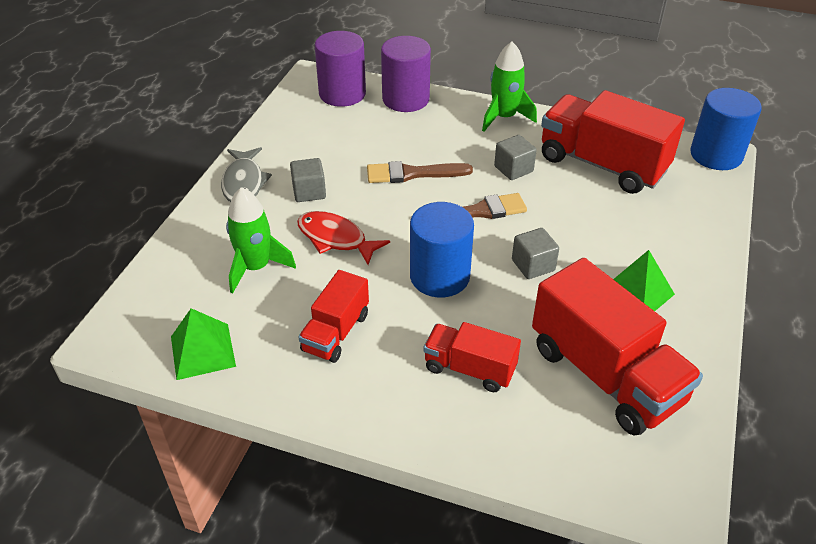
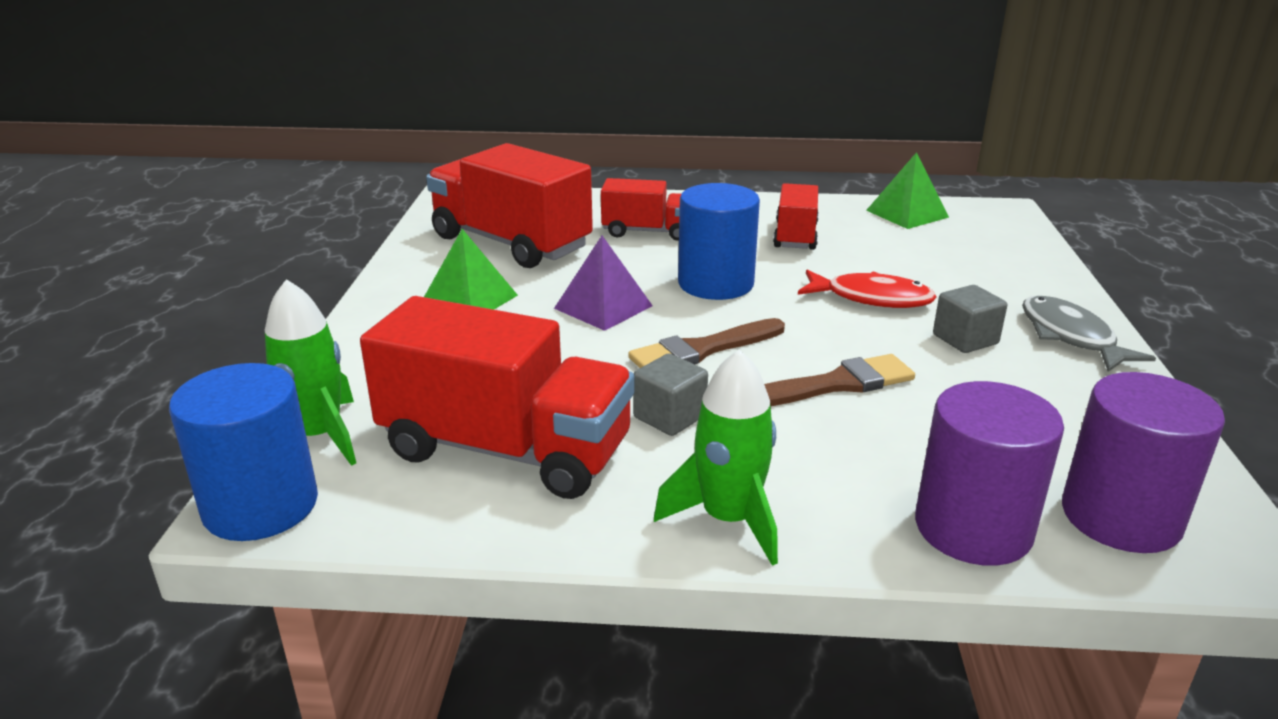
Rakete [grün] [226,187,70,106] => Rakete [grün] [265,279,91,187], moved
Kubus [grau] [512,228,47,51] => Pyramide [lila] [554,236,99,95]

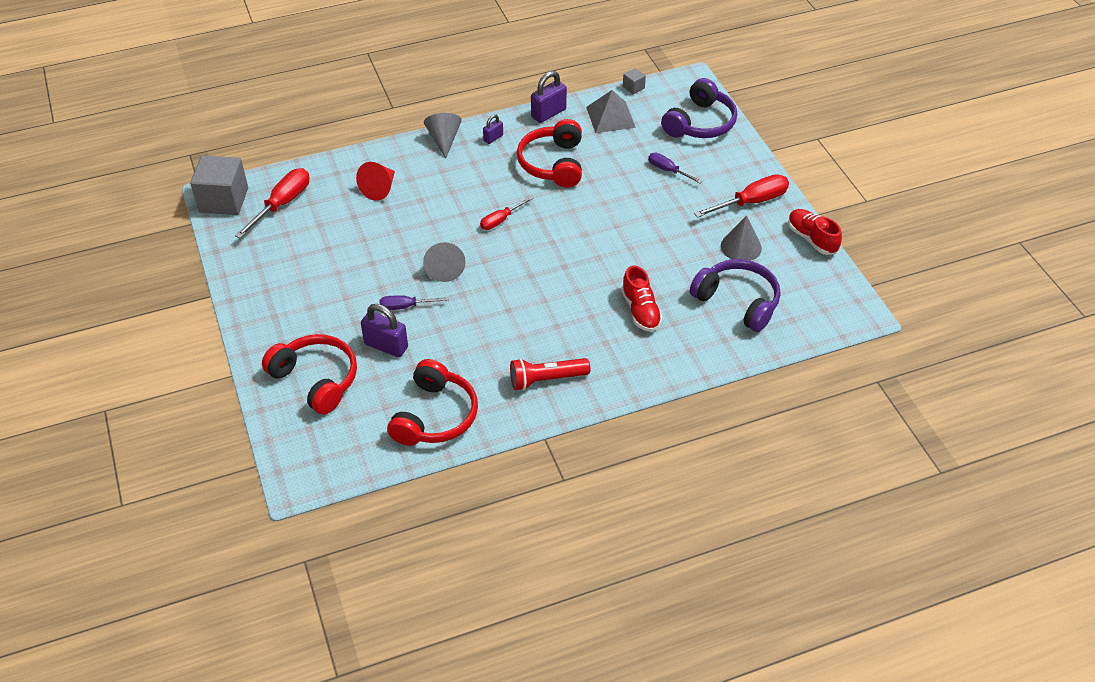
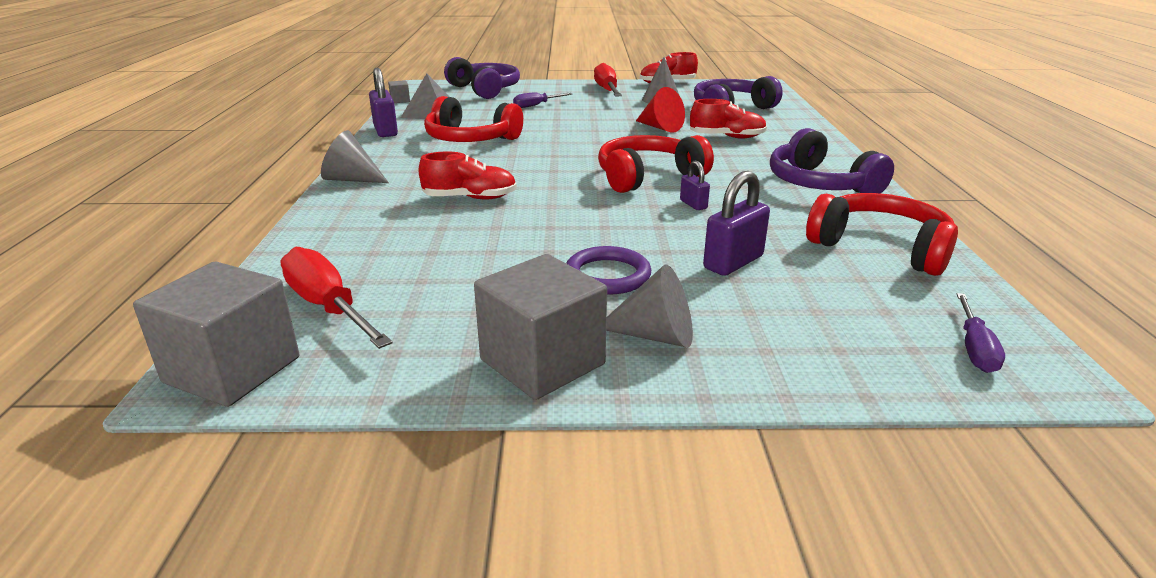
Vorhängeschloss [lila] [483,114,20,30] => Vorhängeschloss [lila] [680,161,30,49], moved
Kegel [rot] [356,162,39,39] => Kegel [rot] [636,87,49,46], moved
Schraubenzieher [rot] [480,196,53,34] => nothing
Kegel [grau] [423,242,43,40] => Kegel [grau] [606,264,87,84], moved
Schraubenzieher [lila] [380,295,69,15] => Schraubenzieher [lila] [957,293,48,80], moved
Kopfhörer [rot] [262,334,95,81] => Kopfhörer [rot] [598,135,116,58], moved
Taschenlampe [rot] [510,358,80,33] => Kopfhörer [lila] [770,128,124,66]
nothing => Schuh [rot] [418,152,99,48]
nothing => Ring [lila] [566,246,85,49]
nothing => Kubus [grau] [474,254,133,146]

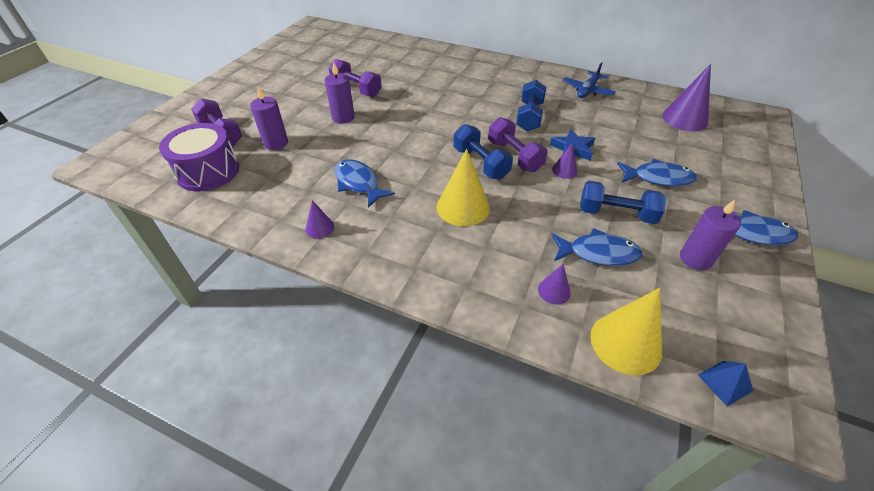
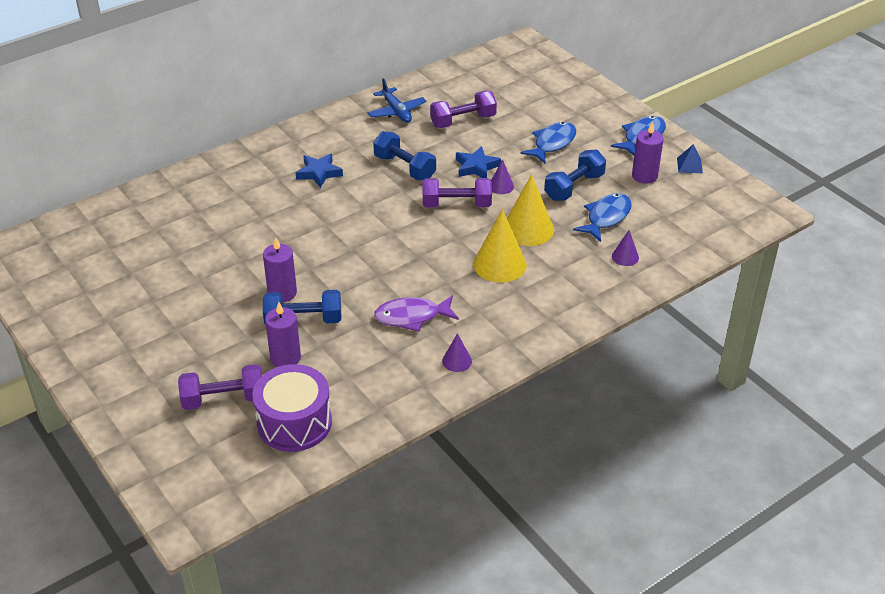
Hantel [lila] [329,59,53,38] => Hantel [lila] [430,91,67,37], moved
Kegel [lila] [662,64,49,67] => nothing
Hantel [blau] [454,124,59,56] => Hantel [blau] [263,290,78,34], moved
Fisch [blau] [335,159,60,49] => Fisch [lila] [374,295,85,37]
Kegel [gelb] [590,288,72,88] => Kegel [gelb] [507,174,47,72], moved
Pyramide [blau] [698,361,55,46] => Pyramide [blau] [677,144,26,29], moved
nothing => Stern [blau] [296,153,47,35]

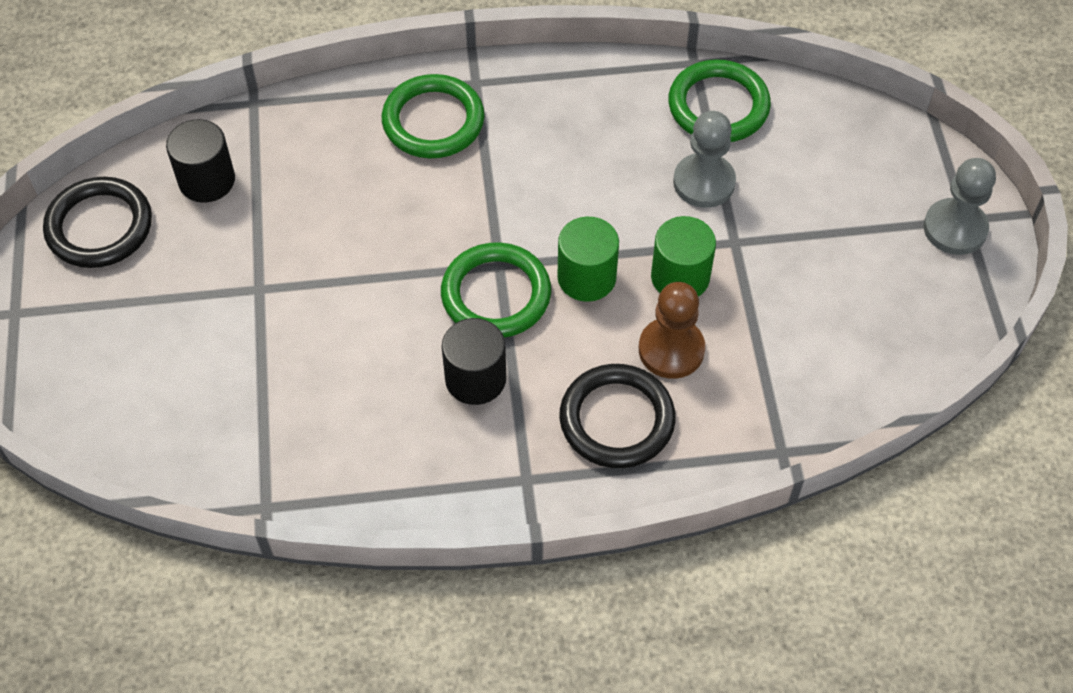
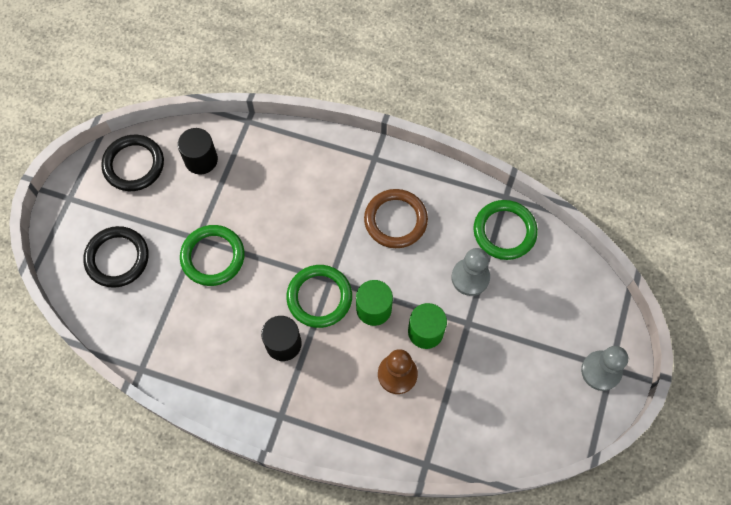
Ring [grün] [382,74,103,84] => Ring [grün] [180,225,65,61], moved
Ring [schwarz] [560,364,116,104] => Ring [schwarz] [83,226,66,62], moved
nothing => Ring [braun] [364,189,64,59]

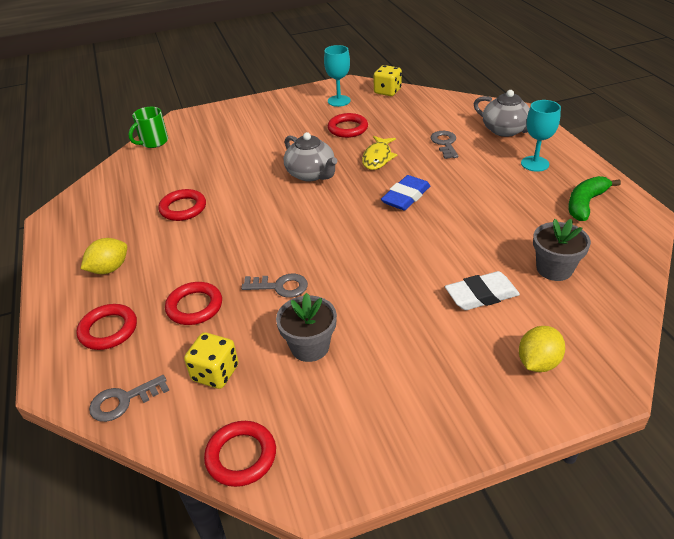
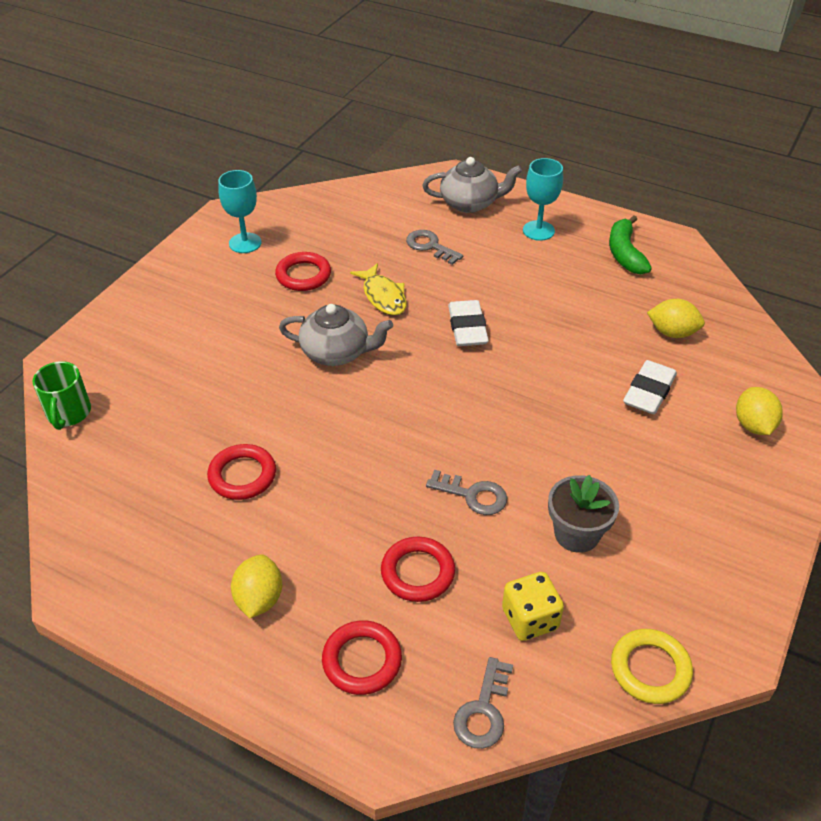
Spielwürfel [gelb] [374,65,28,31] => nothing
Radiergummi [blau] [381,175,49,35] => Radiergummi [weiß] [448,300,41,46]
Blumentopf [grau] [533,219,58,62] => Zitrone [gelb] [647,299,58,39]
Schlüssel [grau] [241,274,67,24] => Schlüssel [grau] [426,470,81,45], 60 degrees clockwise
Ring [rot] [204,421,72,66] => Ring [gelb] [611,629,82,75]

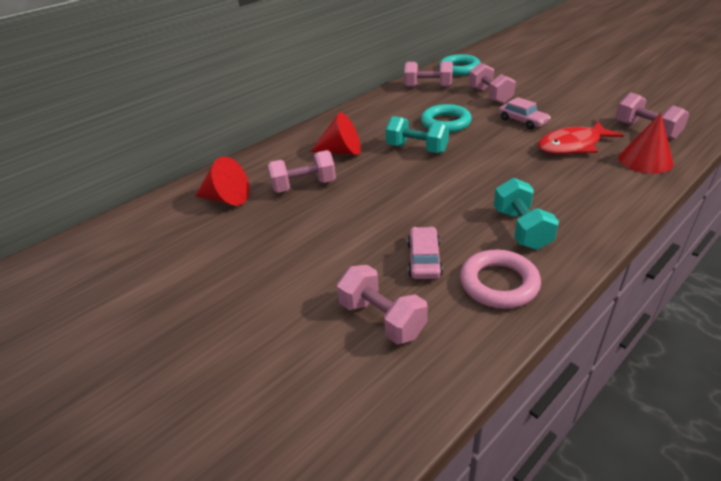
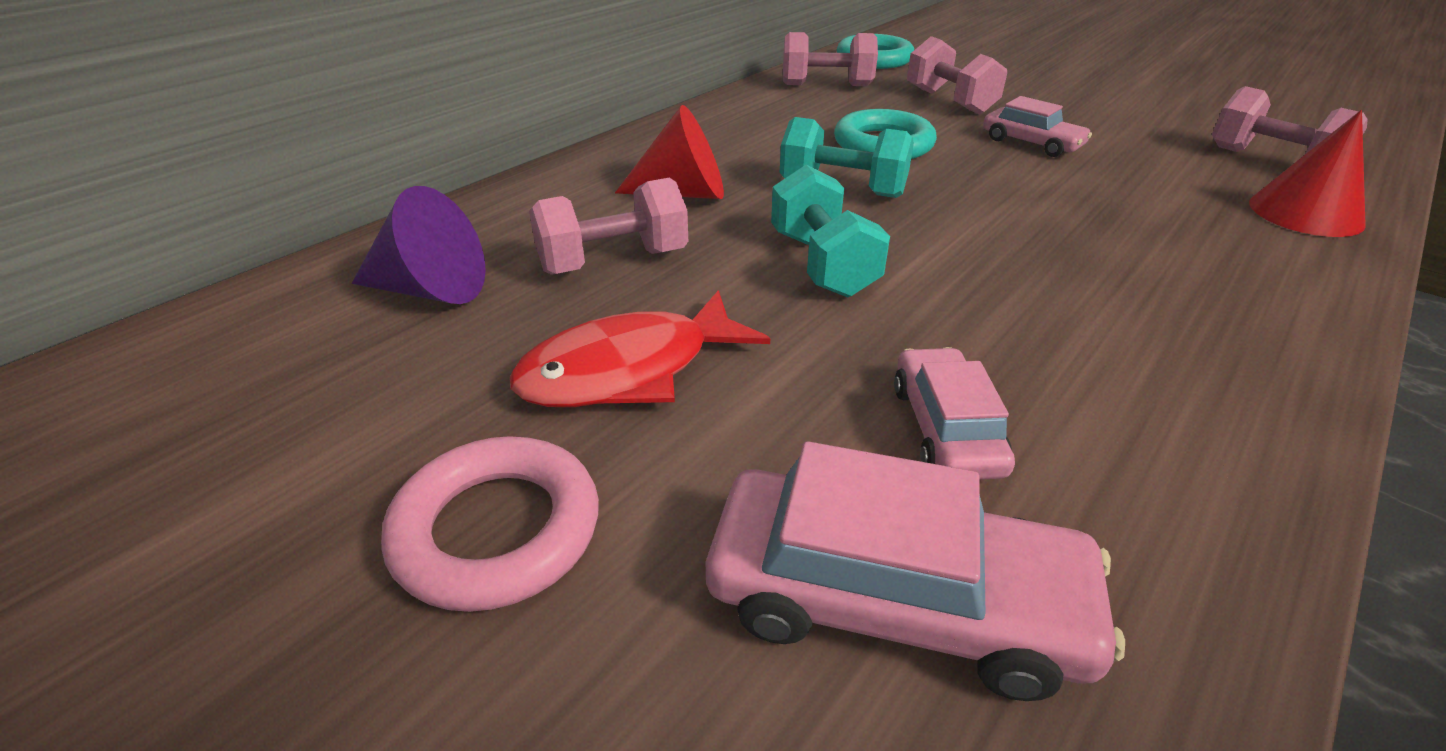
Fisch [rot] [538,121,86,33] => Fisch [rot] [510,290,260,117], moved
Kegel [rot] [195,157,54,49] => Kegel [lila] [352,186,134,118]
Hantel [türkis] [494,178,65,72] => Hantel [türkis] [771,165,119,132], moved
Ring [rosa] [460,249,81,60] => Ring [rosa] [381,436,218,176], moved
Hantel [rosa] [337,265,91,79] => Auto [rosa] [706,441,419,260]

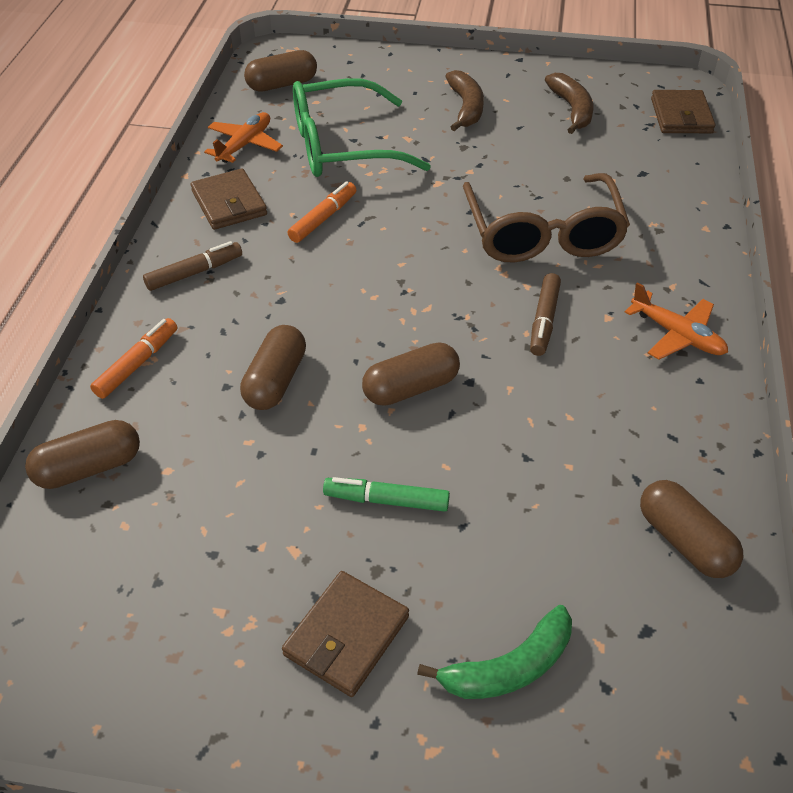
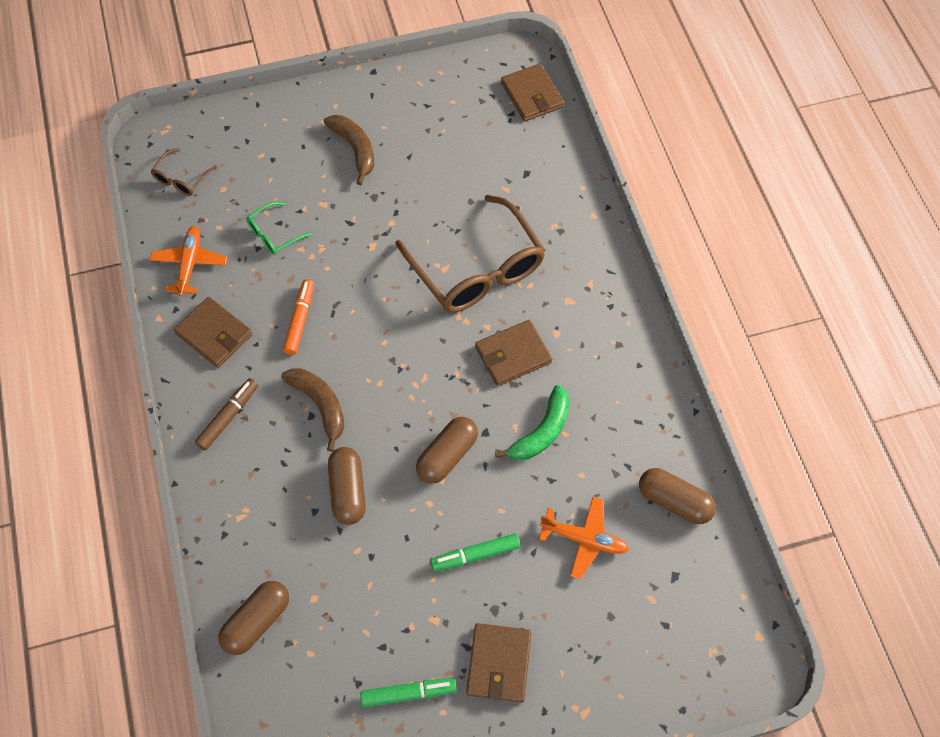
Kapsel [braun] [244,50,73,42] => Brille [braun] [151,148,66,48]
Banane [braun] [545,73,48,61] => Banane [braun] [281,368,64,84], moved
Brille [grün] [293,78,138,99] => Brille [grün] [246,202,66,53], x0.44
Filzstift [braun] [530,273,31,83] => Geldbörse [braun] [475,320,77,66]
Flugzeug [orange] [625,282,103,78] => Flugzeug [orange] [539,497,90,82], moved
Filzstift [orange] [90,318,87,81] => nothing
Banane [grün] [417,605,155,94] => Banane [grün] [495,385,74,75], moved
nothing => Filzstift [grün] [360,678,97,29]

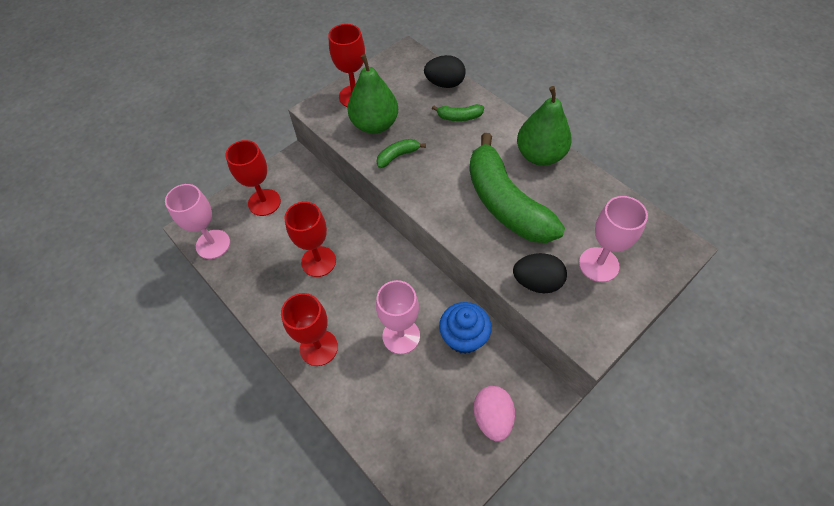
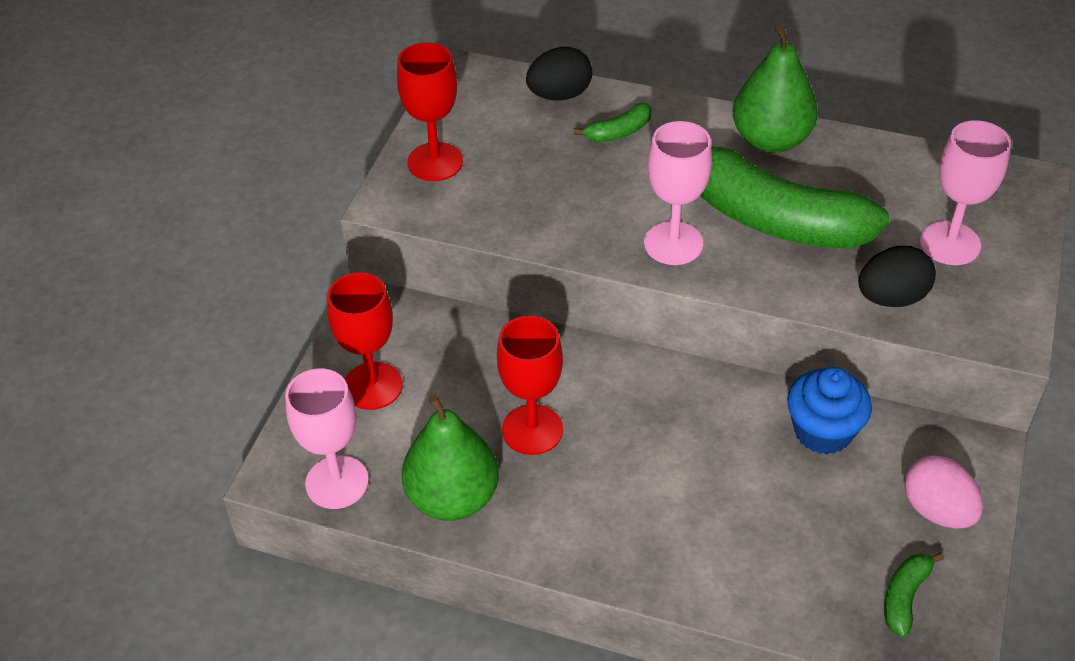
Birne [grün] [347,54,51,80] => Birne [grün] [402,395,97,126], moved
Banane [grün] [377,139,49,29] => Banane [grün] [884,552,60,85], moved
Kelch [rosa] [376,280,44,74] => Kelch [rosa] [644,121,68,144], moved
Kelch [rot] [281,293,57,73] => nothing

